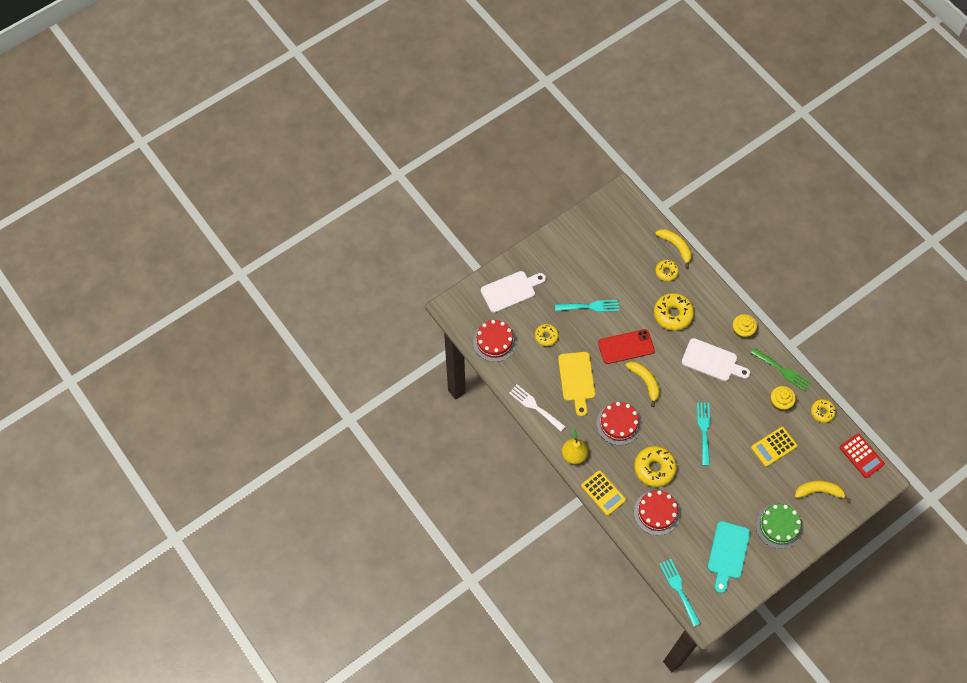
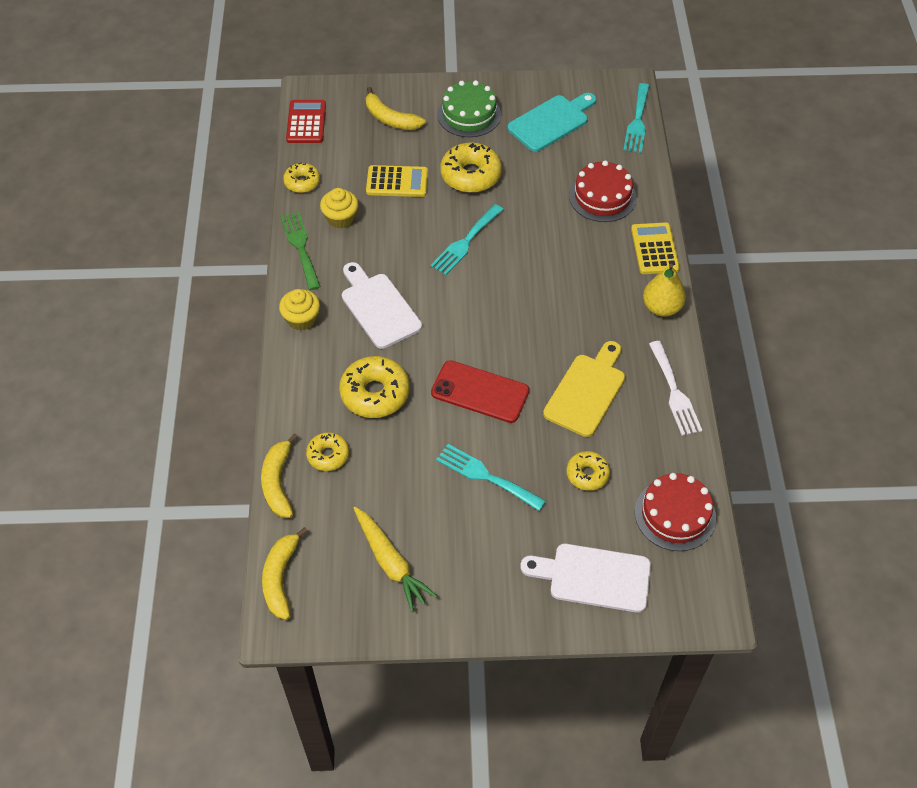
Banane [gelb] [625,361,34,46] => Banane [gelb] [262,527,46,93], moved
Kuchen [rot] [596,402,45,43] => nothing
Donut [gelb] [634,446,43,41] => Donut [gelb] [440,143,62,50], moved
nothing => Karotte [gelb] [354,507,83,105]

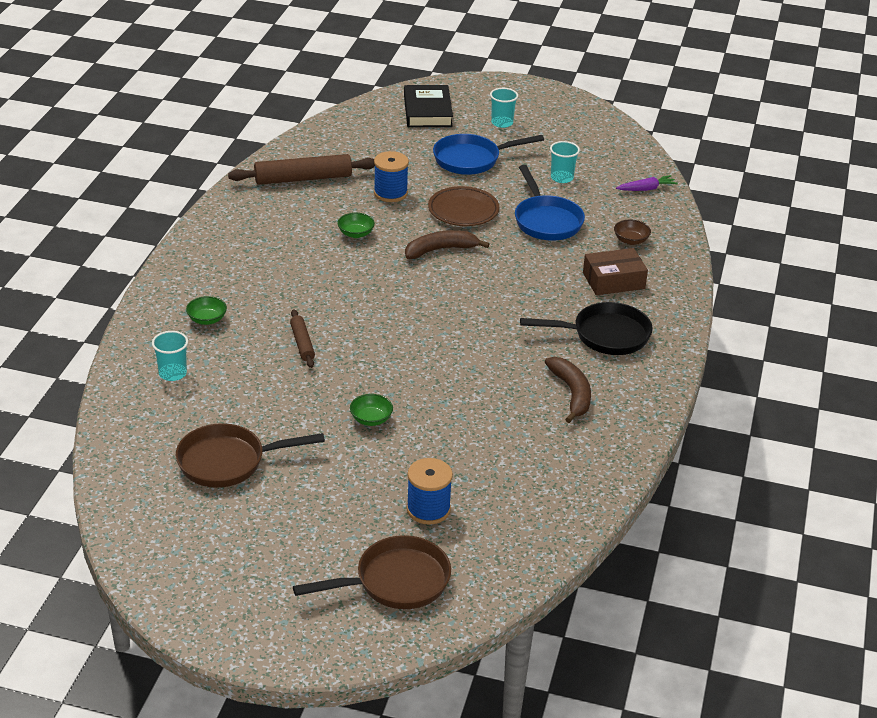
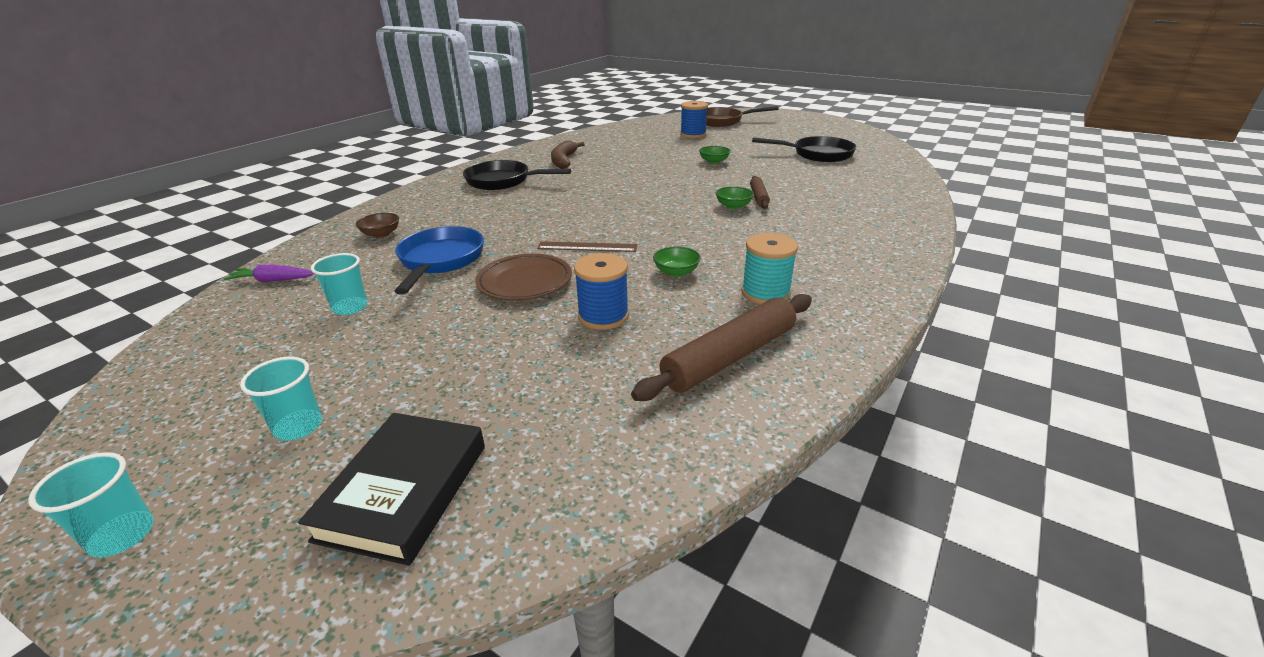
Pfanne [blau] [433,134,111,41] => nothing
Nudelholz [braun] [228,154,147,31] => Nudelholz [braun] [631,294,181,107], 45 degrees counterclockwise
Banane [braun] [405,230,84,29] => Lineal [braun] [537,241,101,11]
Schachtel [braun] [583,248,65,47] => nothing
Schüssel [grün] [186,296,41,29] => Schüssel [grün] [715,186,39,23], moved
Becher [türkis] [152,331,36,50] => Becher [türkis] [28,452,126,106], moved
Pfanne [braun] [176,423,149,65] => Pfanne [schwarz] [752,136,105,26]
nothing => Garnrolle [türkis] [741,233,57,71]

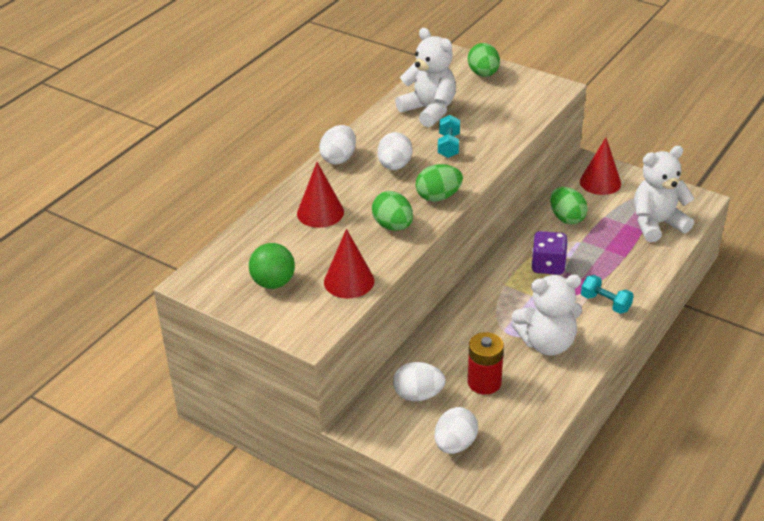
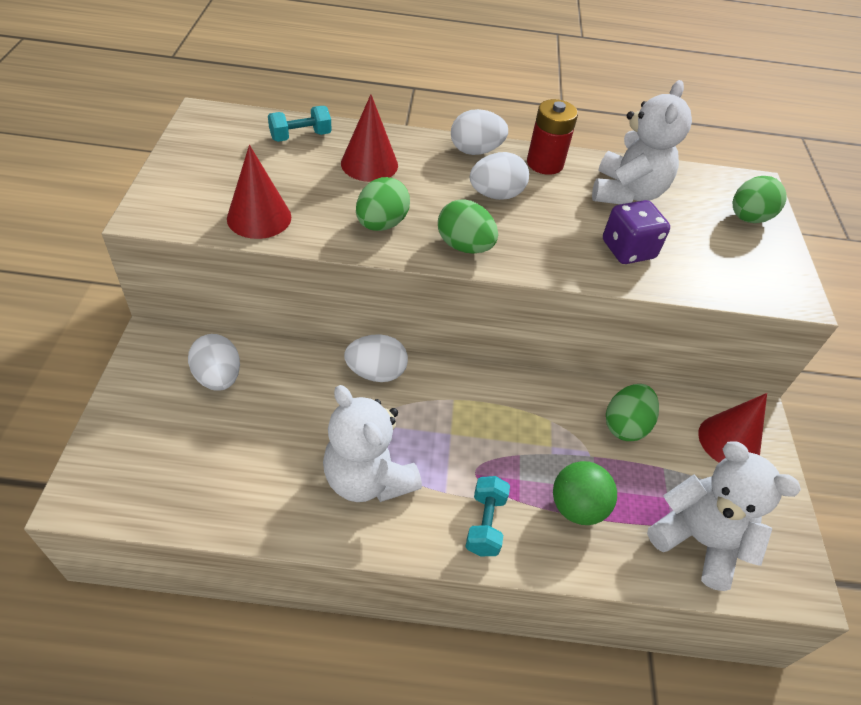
Hantel [türkis] [438,115,22,43] => Hantel [türkis] [268,106,64,36], moved
Spielwürfel [lila] [531,231,37,44] => Spielwürfel [lila] [603,200,67,64], moved
Ball [grün] [249,243,46,46] => Ball [grün] [553,461,64,64], moved
Batterie [rot] [468,332,36,63] => Batterie [rot] [527,99,51,76], moved
Ei [weiß] [434,407,44,47] => Ei [weiß] [344,334,64,48], moved

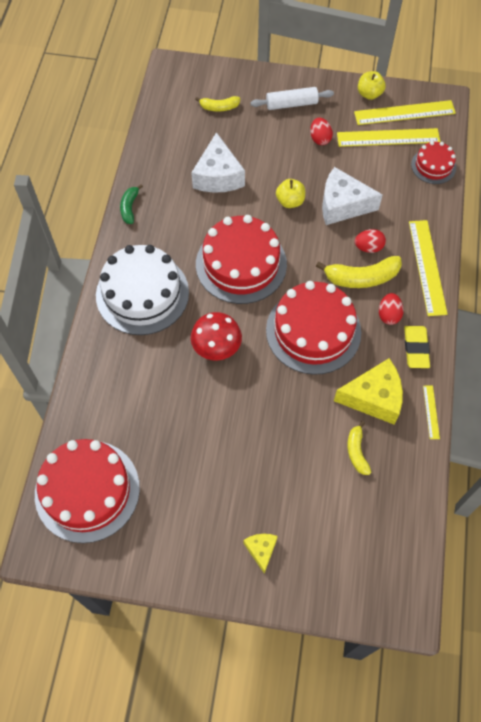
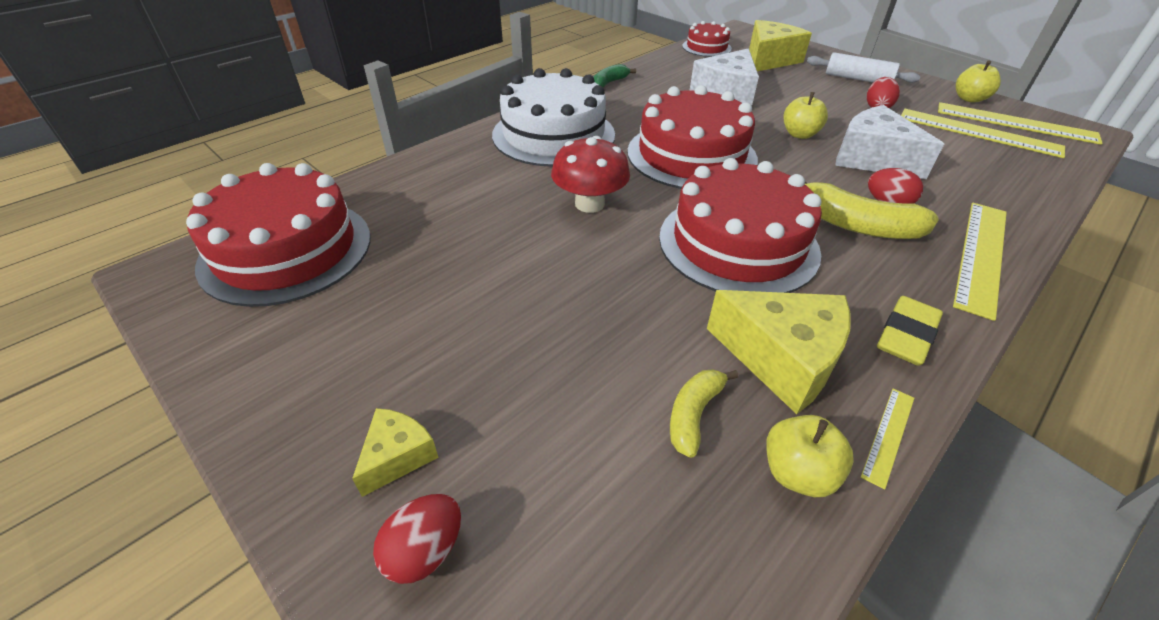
Banane [gelb] [195,96,45,15] => Käse [gelb] [749,20,63,51]
Kuchen [rot] [411,141,45,43] => Kuchen [rot] [682,21,50,36], moved
Ei [rot] [379,293,25,32] => Ei [rot] [373,494,88,90], moved
nothing => Apfel [gelb] [766,415,88,82]

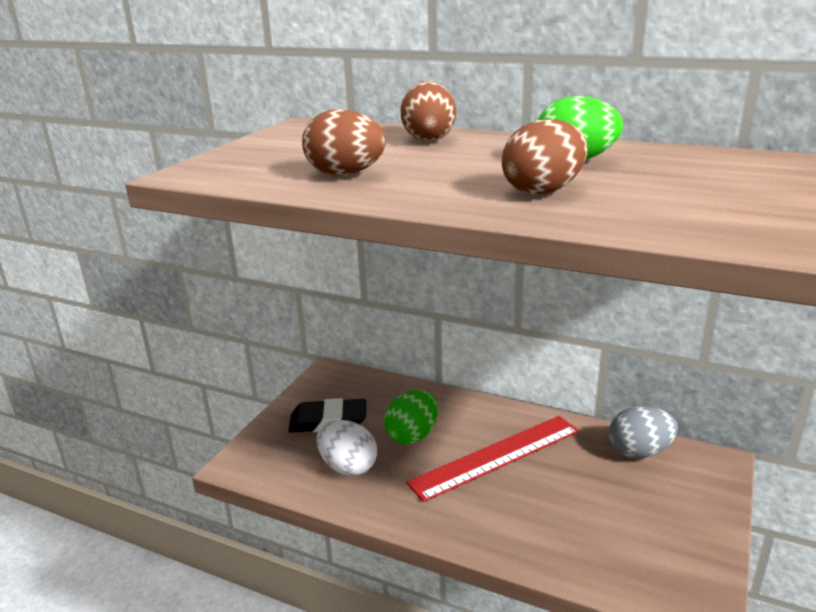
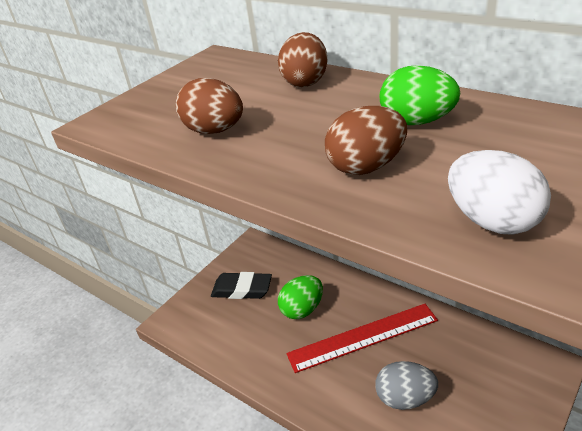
Ei [grau] [609,406,69,52] => Ei [grau] [375,361,63,49], moved
Ei [weiß] [317,420,60,56] => Ei [weiß] [448,150,103,85], moved

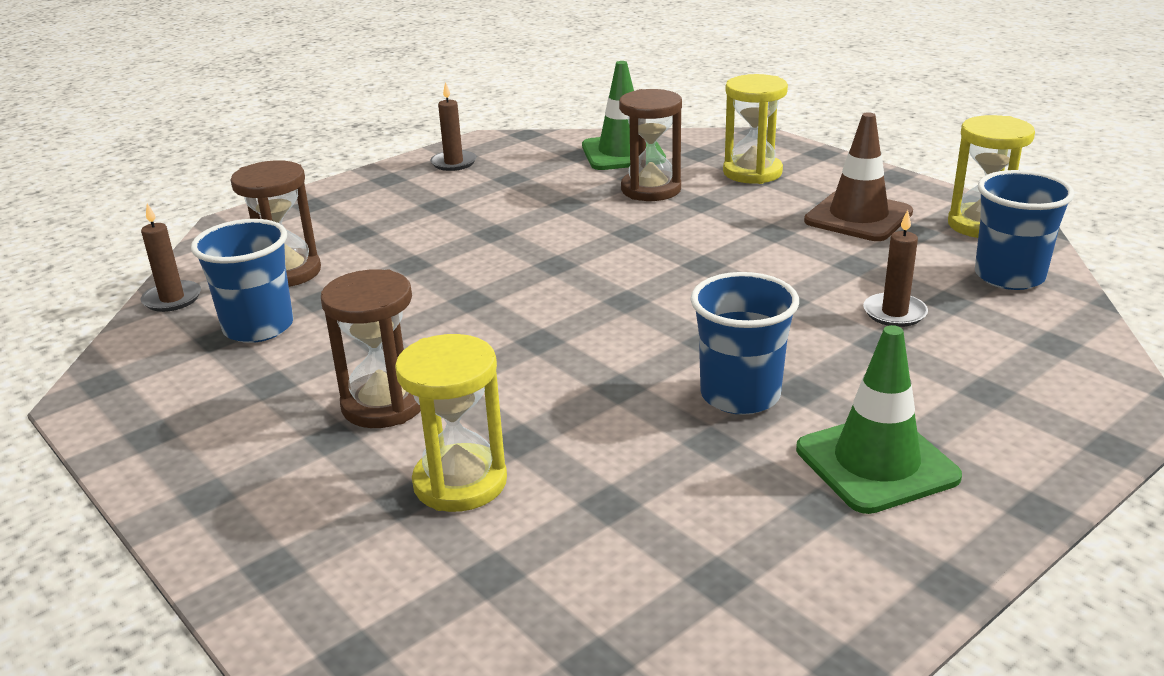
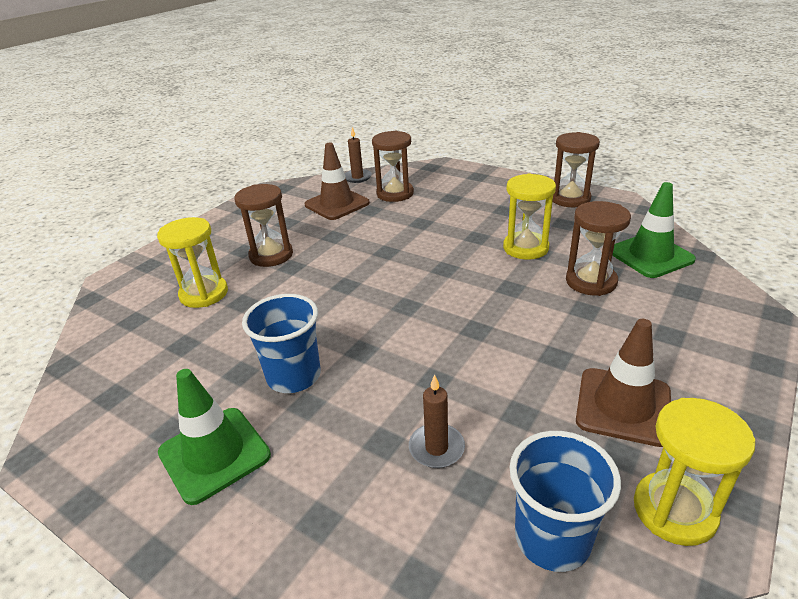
Sanduhr [gelb] [723,74,65,110] => Sanduhr [gelb] [503,174,53,86], moved
Kerze [braun] [430,82,47,89] => Sanduhr [braun] [553,132,47,75]
Becher [blau] [191,219,102,124] => Leitkegel [braun] [305,142,65,78]

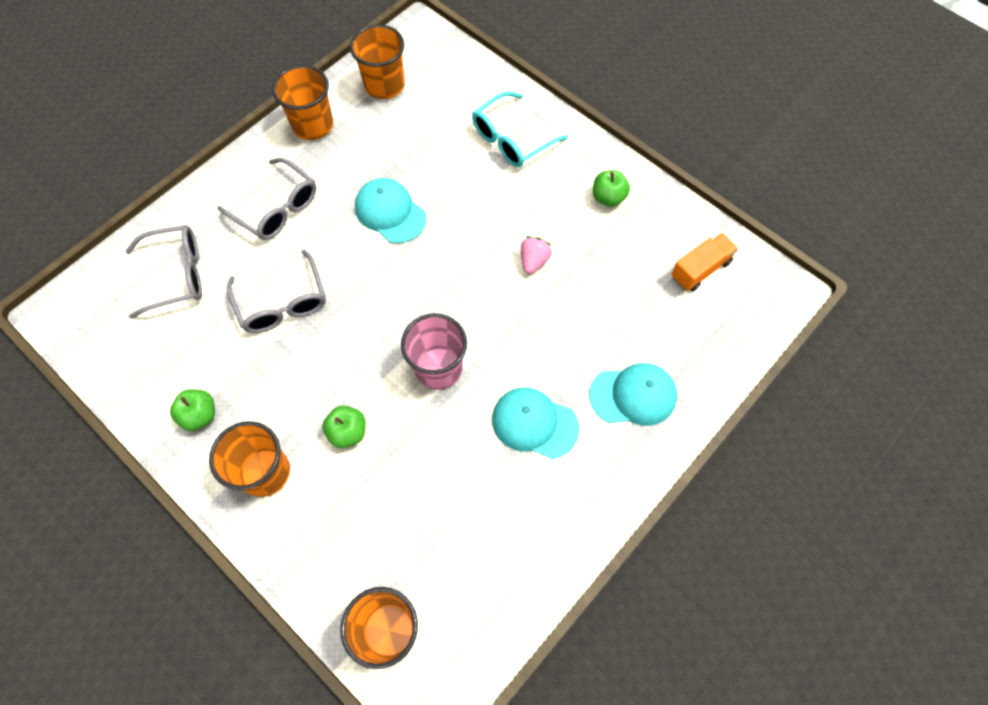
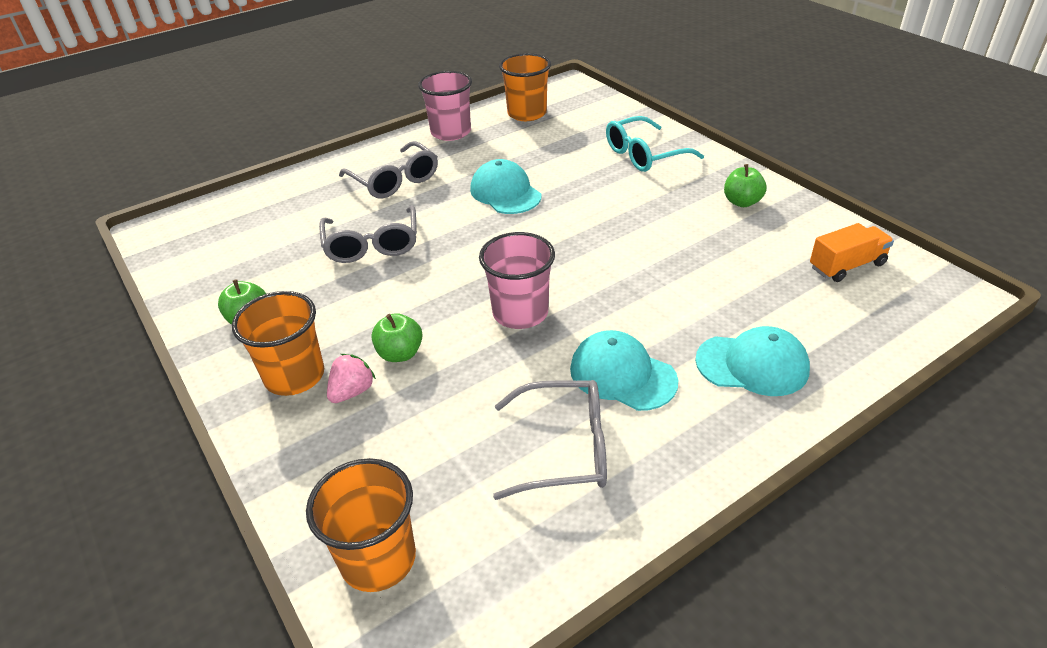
Becher [orange] [272,65,61,75] => Becher [rosa] [418,71,54,70]
Brille [grau] [125,225,77,94] => Brille [grau] [493,380,114,120], moved
Erdbeere [rosa] [521,236,31,38] => Erdbeere [rosa] [327,354,49,49], moved

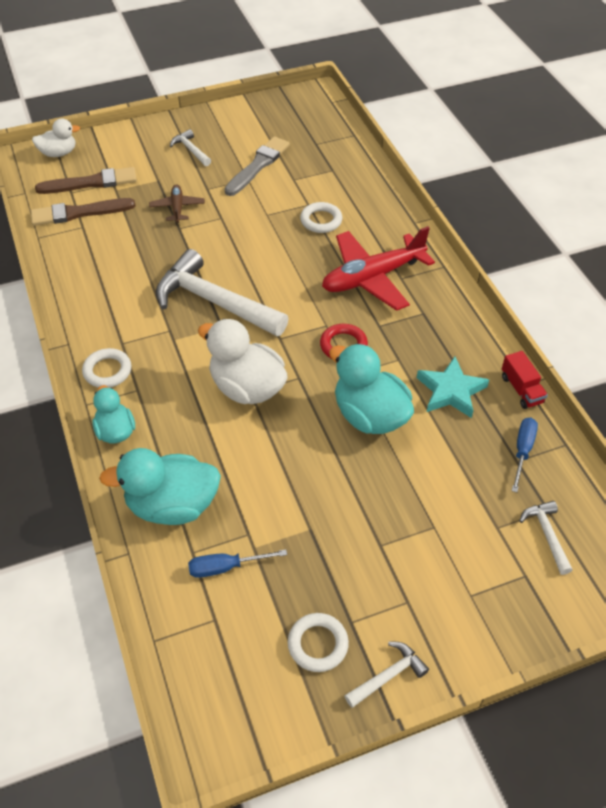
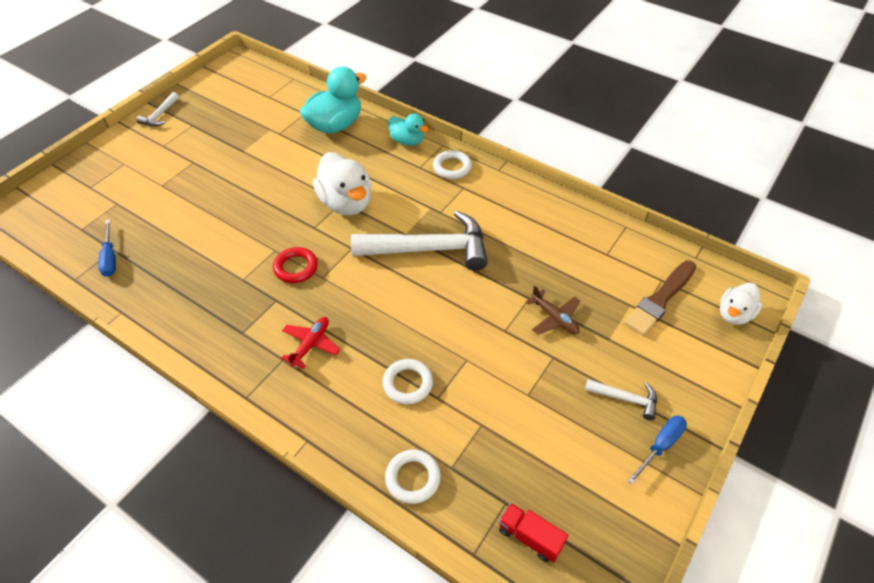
Pinsel [grau] [225,136,65,60] => nothing
Pinsel [braun] [31,198,105,28] => nothing
Flugzeug [rot] [322,226,113,85] => Flugzeug [rot] [281,317,59,52], x0.50
Ente [weiß] [198,319,90,85] => Ente [weiß] [313,152,59,63], 60 degrees clockwise
Ente [türkis] [329,343,85,91] => nothing
Lastwagen [rot] [502,351,46,58] => Lastwagen [rot] [499,503,69,60], moved
Stern [türkis] [417,357,72,61] => nothing
Hammer [weiß] [519,501,54,74] => nothing
Schraubenzieher [blau] [188,550,99,28] => Schraubenzieher [blau] [627,416,60,69], moved
Ring [weiß] [288,613,61,59] => Ring [weiß] [385,449,56,55], moved

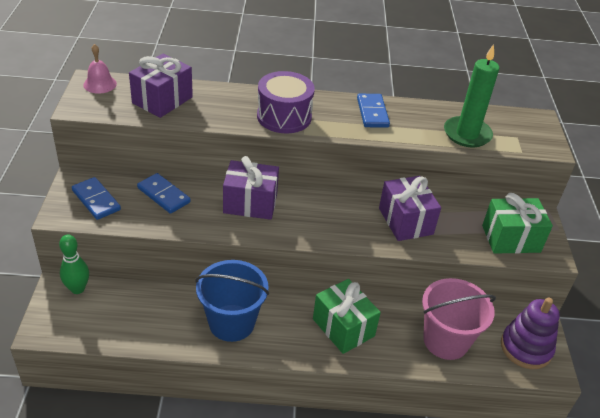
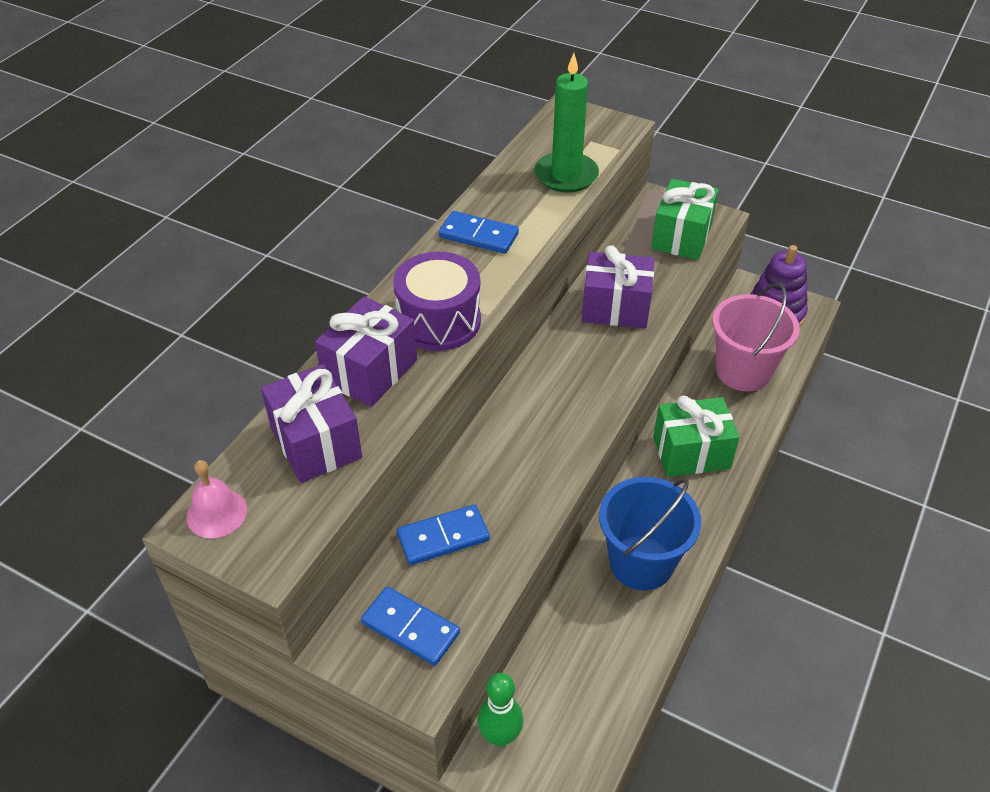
Geschenk [lila] [223,156,56,64] => Geschenk [lila] [315,296,102,111], moved
Dominostein [blau] [72,177,49,43] => Dominostein [blau] [361,587,99,79], 45 degrees clockwise

